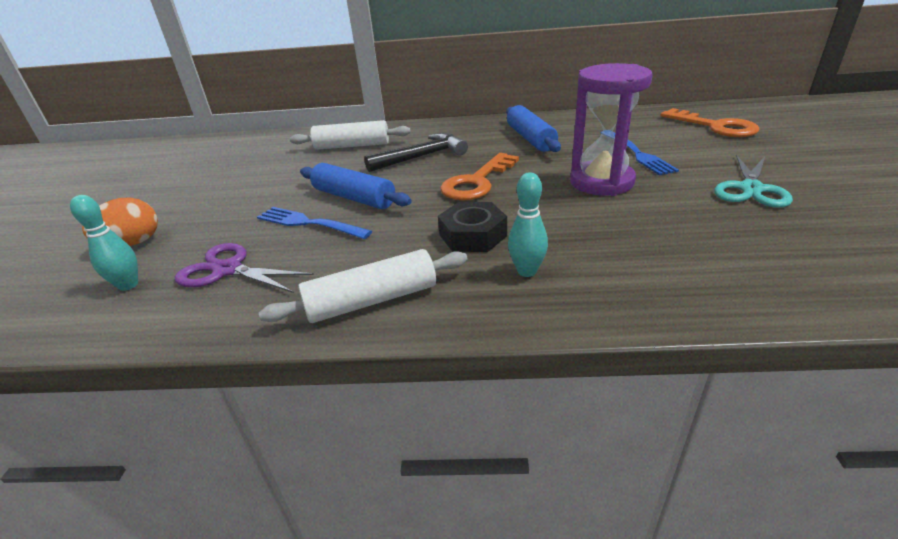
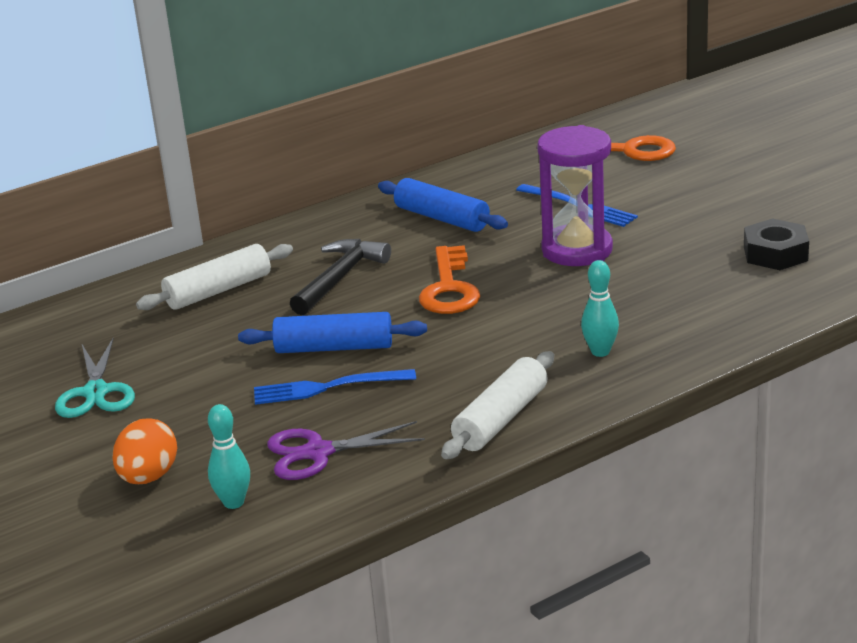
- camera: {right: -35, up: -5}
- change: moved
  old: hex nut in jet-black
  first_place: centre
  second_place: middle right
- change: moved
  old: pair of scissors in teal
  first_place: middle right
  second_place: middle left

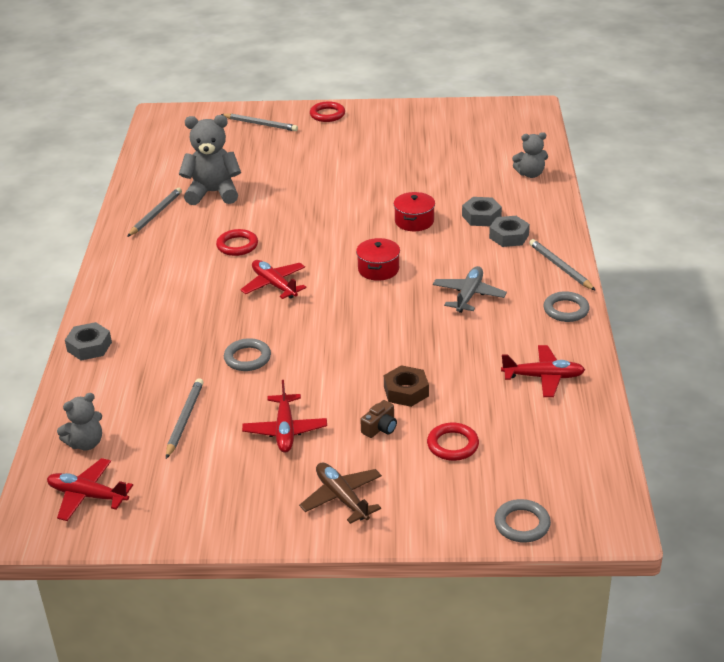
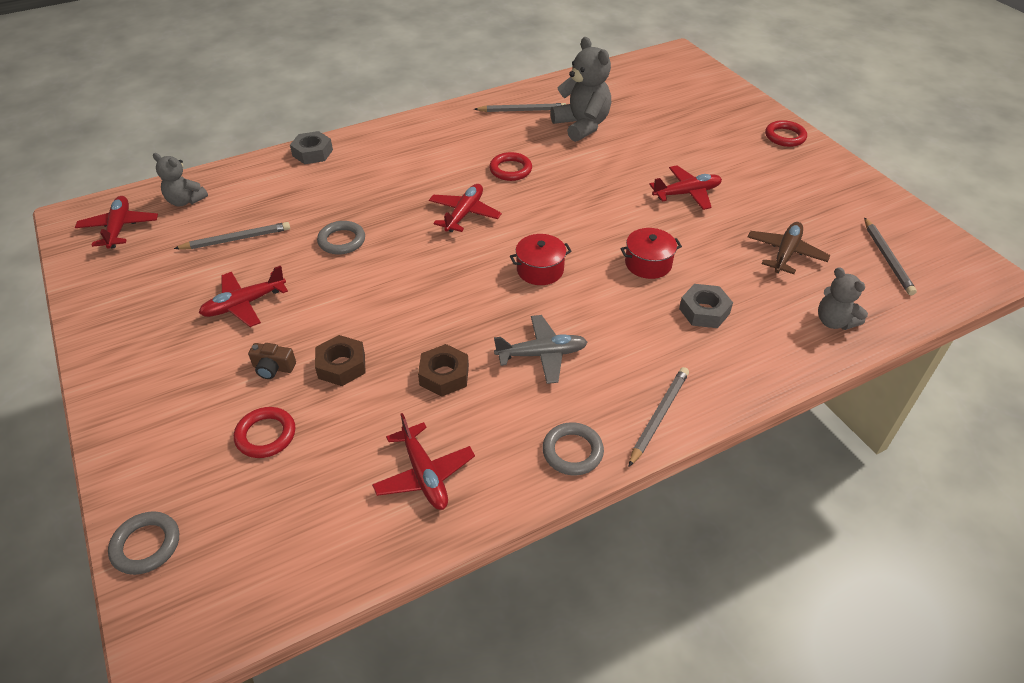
- camera: {right: 60, up: 10}
- change: moved
  old: pencil in grey (3rd from left in the first image)
  new: pencil in grey (4th from left)
  first_place: top centre
  second_place: middle right
- change: moved
  old: aeroplane in brown
  first_place: bottom centre
  second_place: middle right
- change: removed
  old: hex nut in grey (3rd from left)
  first_place: middle right
- change: added
  new: hex nut in brown (2nd from left)
  second_place: centre
- change: added
  new: aeroplane in red (5th from left)
  second_place: top right

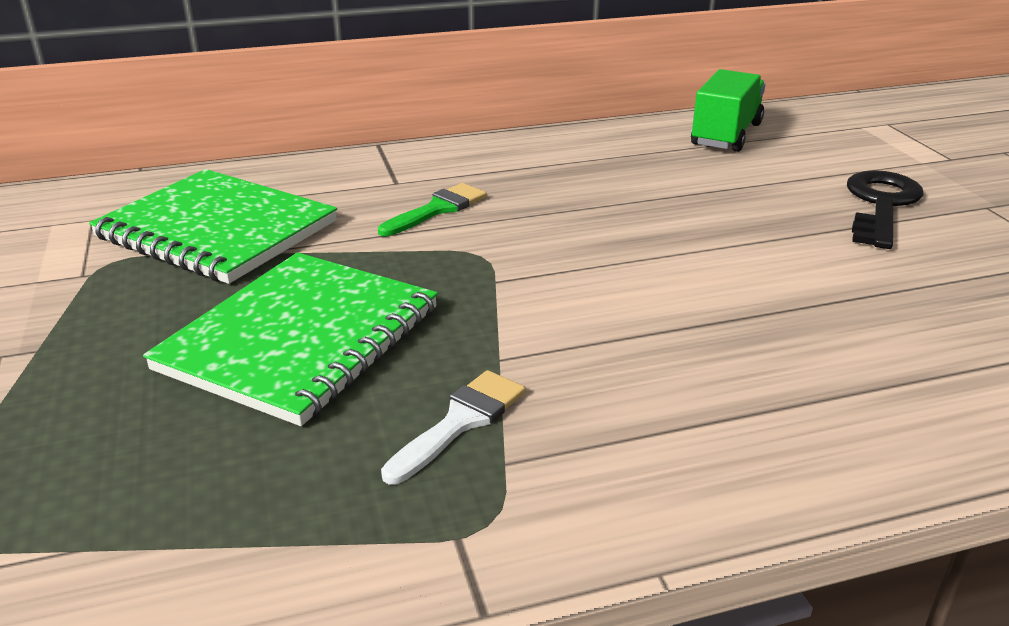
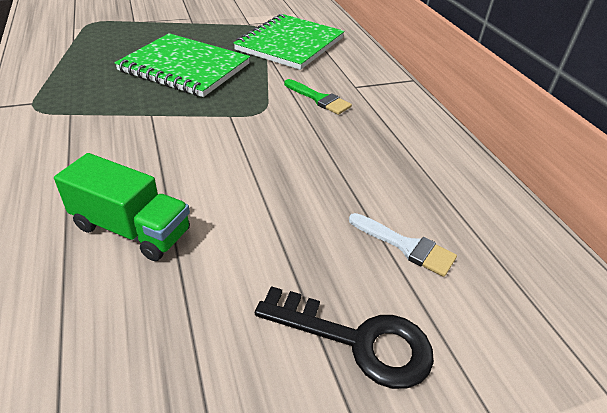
- camera: {right: 85, up: 10}
- change: moved
  old: paint brush in pure white
  first_place: bottom centre
  second_place: centre
- change: moved
  old: toy truck in green
  first_place: top right
  second_place: middle left

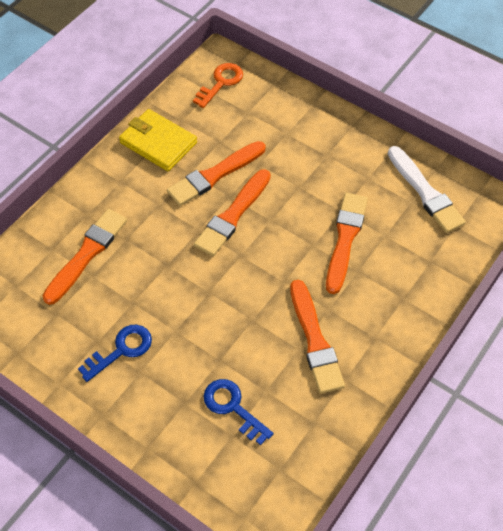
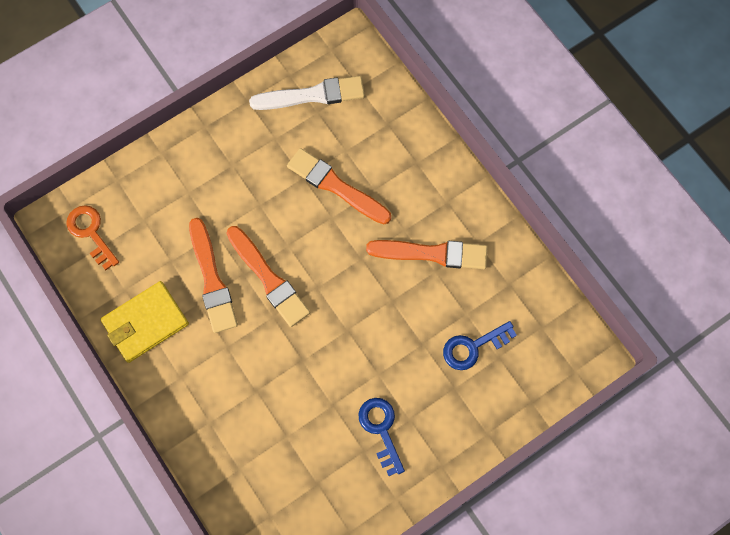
- camera: {right: -70, up: 15}
- change: removed
  old: paint brush in orange-coloured (1st from left)
  first_place: middle left

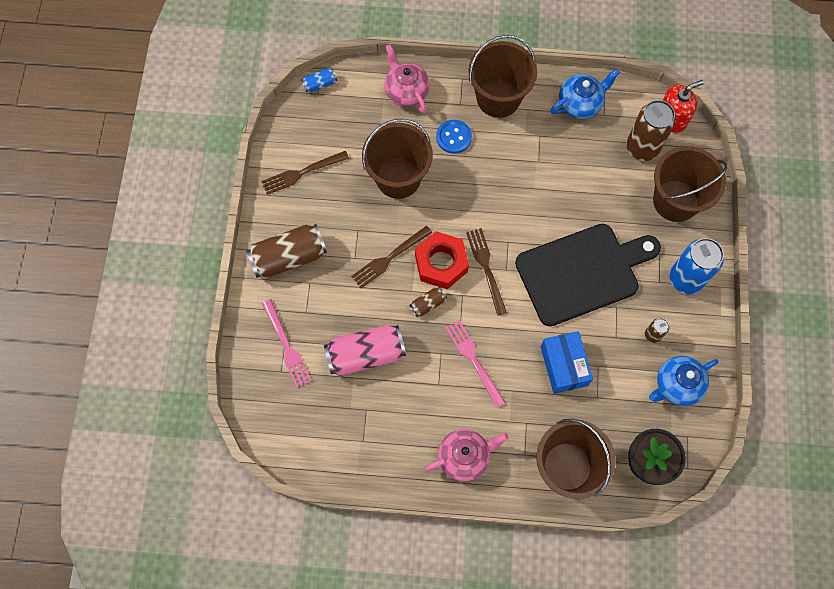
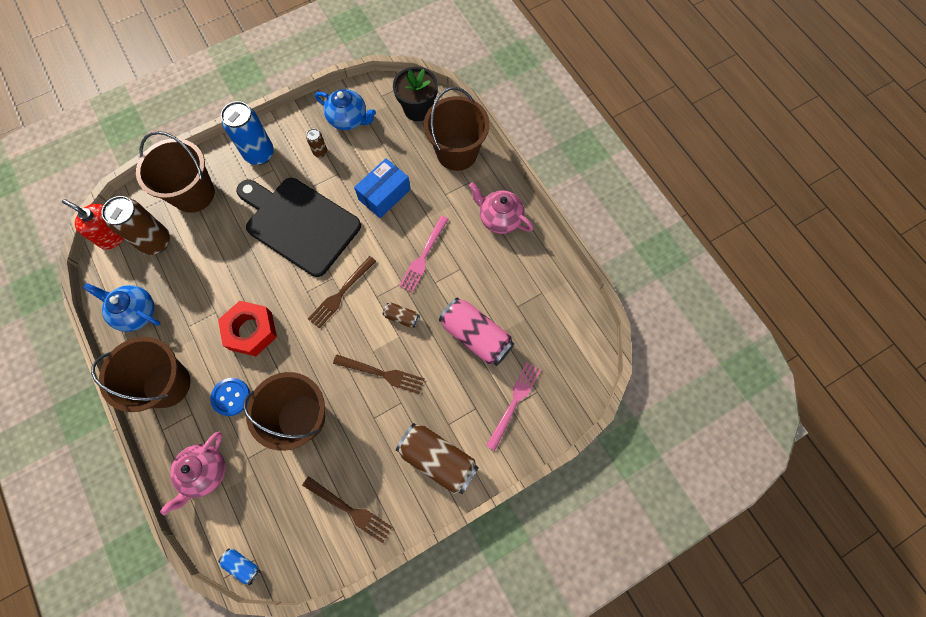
- camera: {right: -125, up: 0}
- change: moved
  old: hex nut in red
  first_place: centre
  second_place: middle left

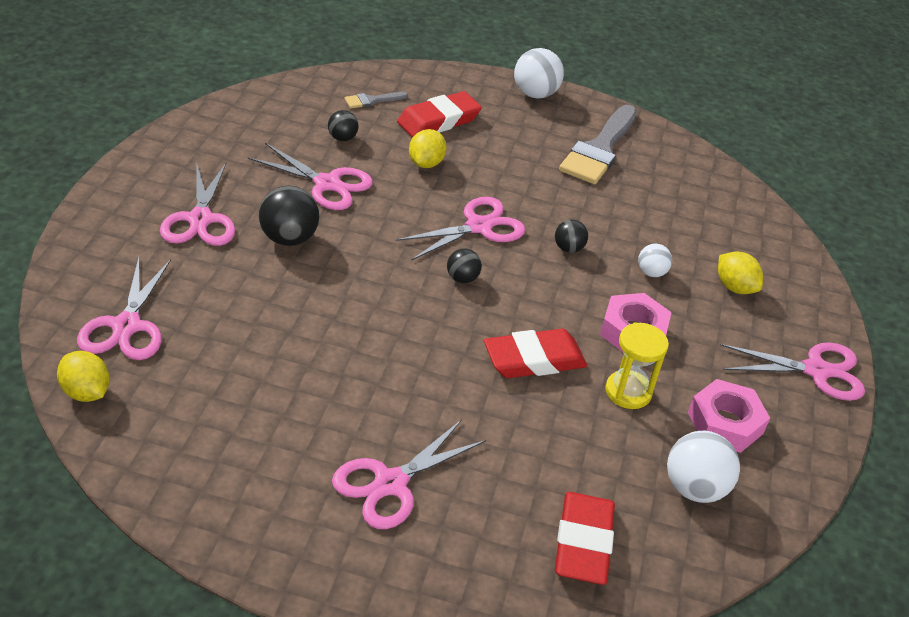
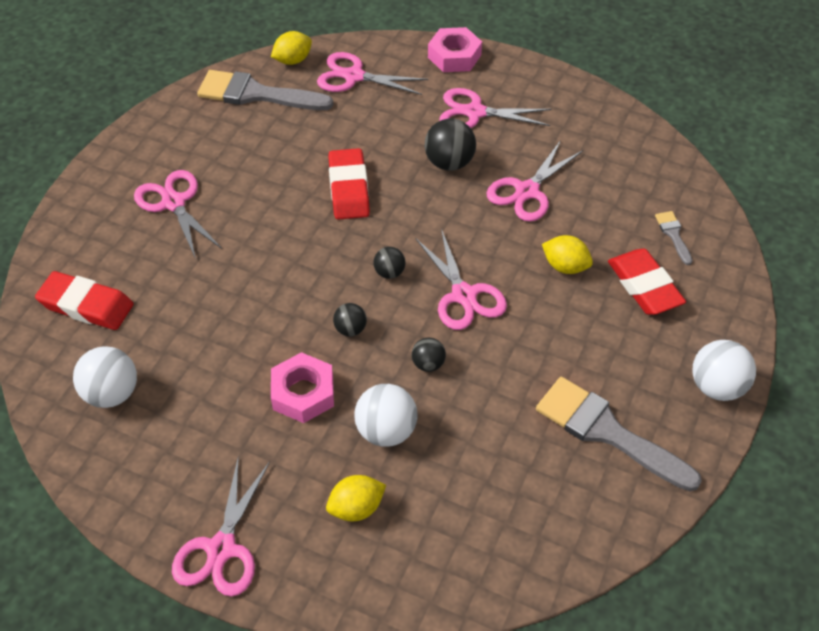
- camera: {right: 105, up: 10}
- change: moved
  old: ball in jet-black (2nd from left in the first image)
  new: ball in jet-black (1st from left)
  first_place: top centre
  second_place: centre
- change: moved
  old: eraser in red (2nd from left)
  first_place: centre
  second_place: top centre
- change: removed
  old: sand timer in golden
  first_place: middle right
- change: resized
  old: ball in pure white (2nd from left)
  first_place: middle right
  second_place: centre
  factor: 1.74
- change: moved
  old: hex nut in rosy (2nd from left)
  first_place: bottom right
  second_place: top centre
- change: added
  new: paint brush in grey (1st from left)
  second_place: top left

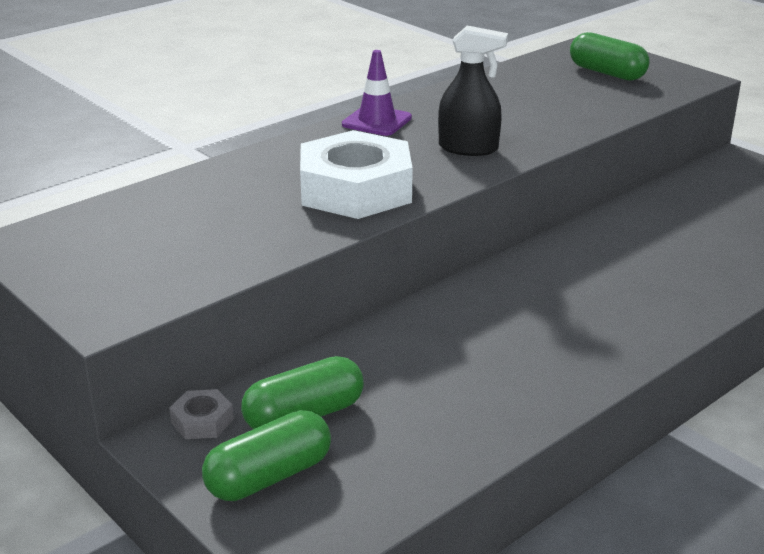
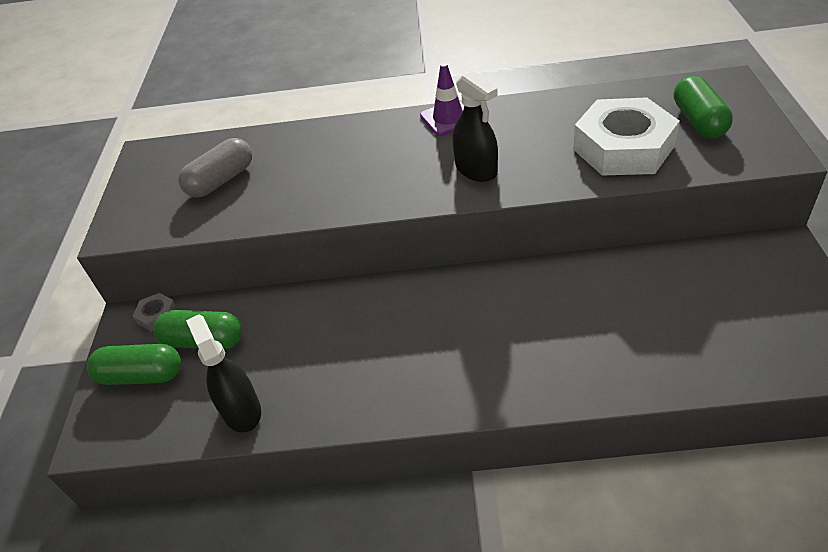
- camera: {right: 45, up: 15}
- change: moved
  old: hex nut in pure white
  first_place: top centre
  second_place: top right
- change: added
  new: capsule in grey
  second_place: top left
- change: added
  new: spray cleaner in jet-black (1st from left)
  second_place: bottom left

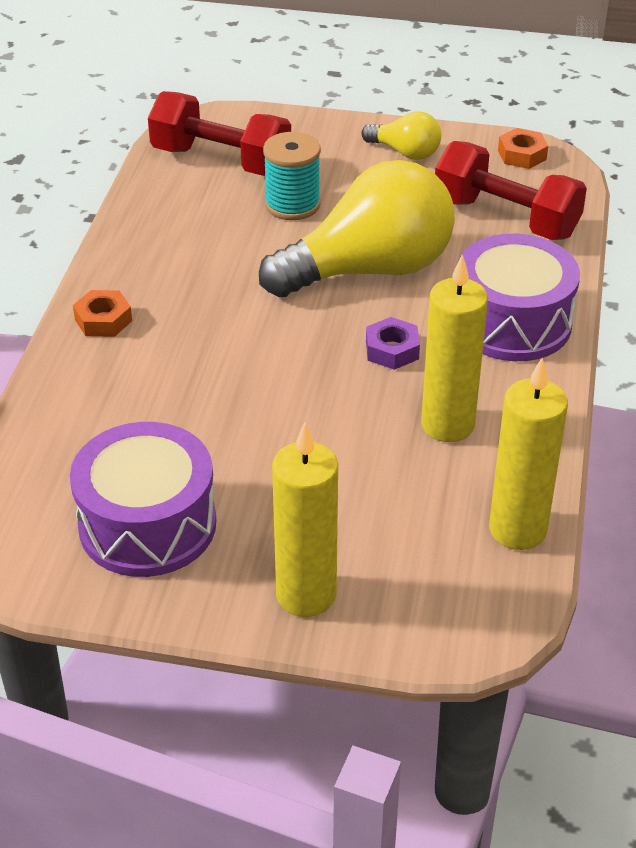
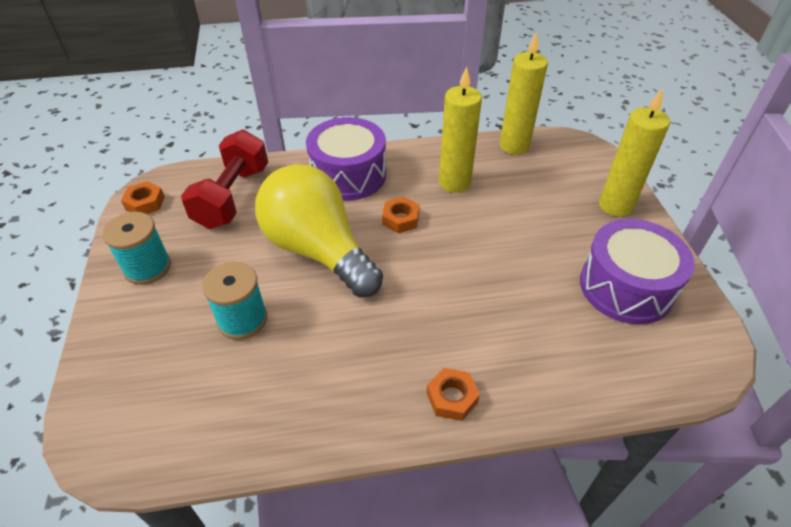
- camera: {right: -110, up: 5}
- change: removed
  old: hand weight in red (1st from left)
  first_place: top centre
- change: replaced
  old: light bulb in golden (2nd from left)
  new: spool in teal (1st from left)
  first_place: top centre
  second_place: middle left
- change: recoloured
  old: hex nut in royal purple
  new: hex nut in orange-coloured (2nd from left)
  first_place: centre
  second_place: centre

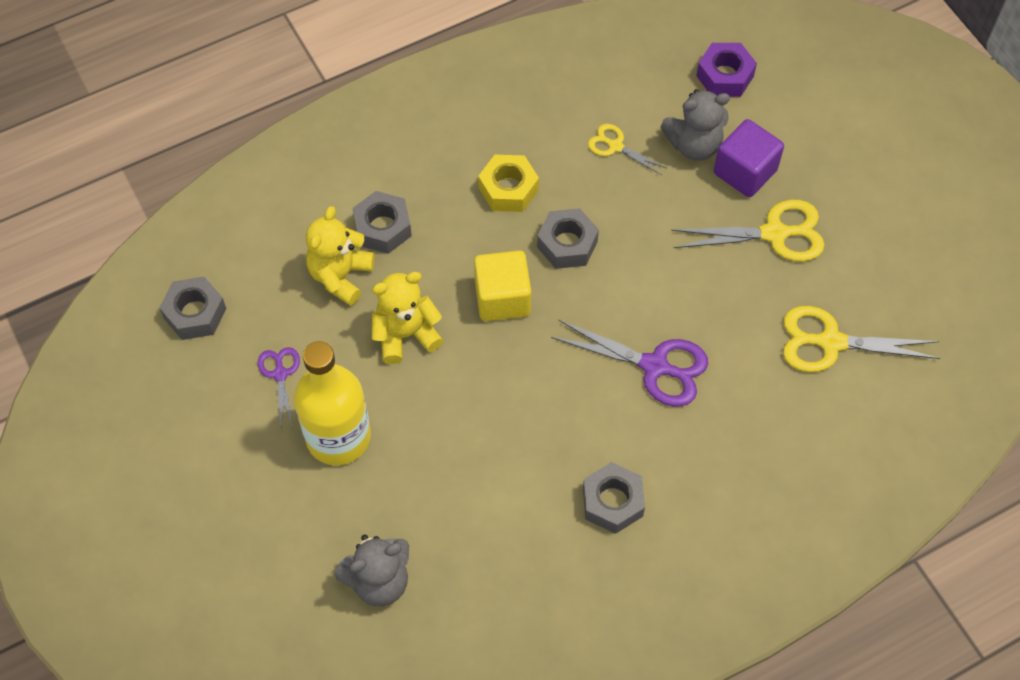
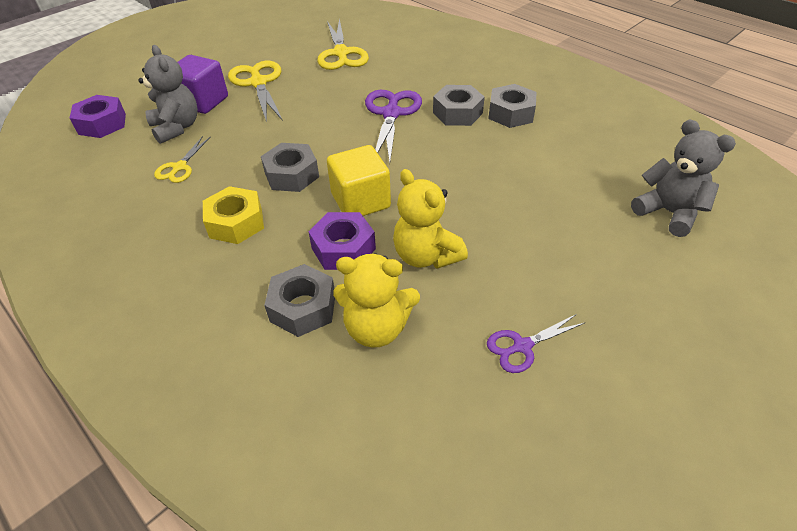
- camera: {right: -105, up: -15}
- change: moved
  old: hex nut in grey (1st from left in the first image)
  new: hex nut in grey (3rd from left)
  first_place: middle left
  second_place: top centre
- change: removed
  old: drink bottle in golden
  first_place: middle left
- change: added
  new: hex nut in royal purple (2nd from left)
  second_place: centre

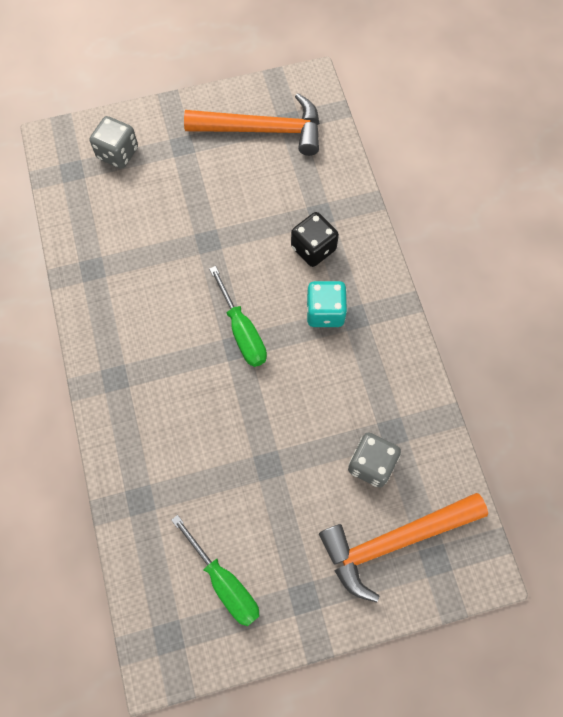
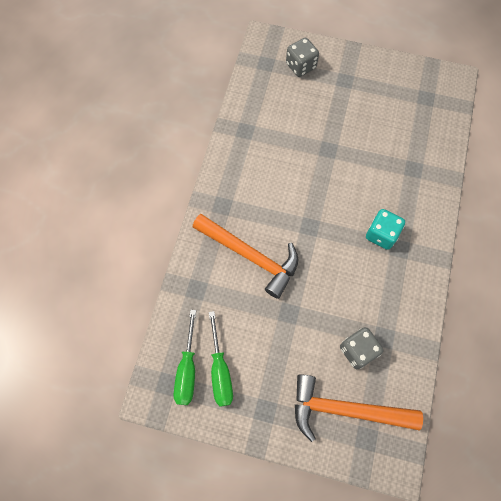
- camera: {right: 30, up: 0}
- change: moved
  old: hammer in orange-coloured (1st from left)
  first_place: top centre
  second_place: centre
- change: moved
  old: flat screwdriver in green (2nd from left in the first image)
  new: flat screwdriver in green (1st from left)
  first_place: centre
  second_place: bottom centre
- change: removed
  old: dice in jet-black
  first_place: centre

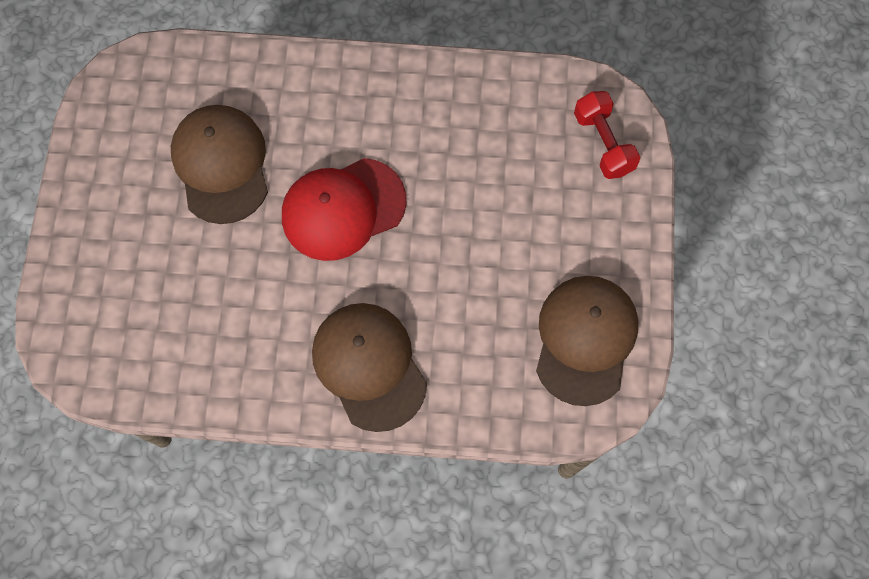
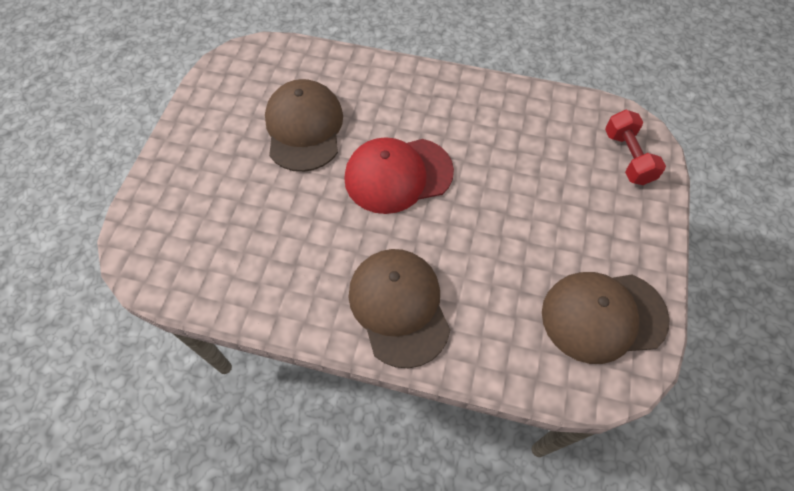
- camera: {right: 10, up: -10}
- change: turned
  old: peaked cap in brown (3rd from left)
  first_place: middle right
  second_place: middle right
  degrees: -120

